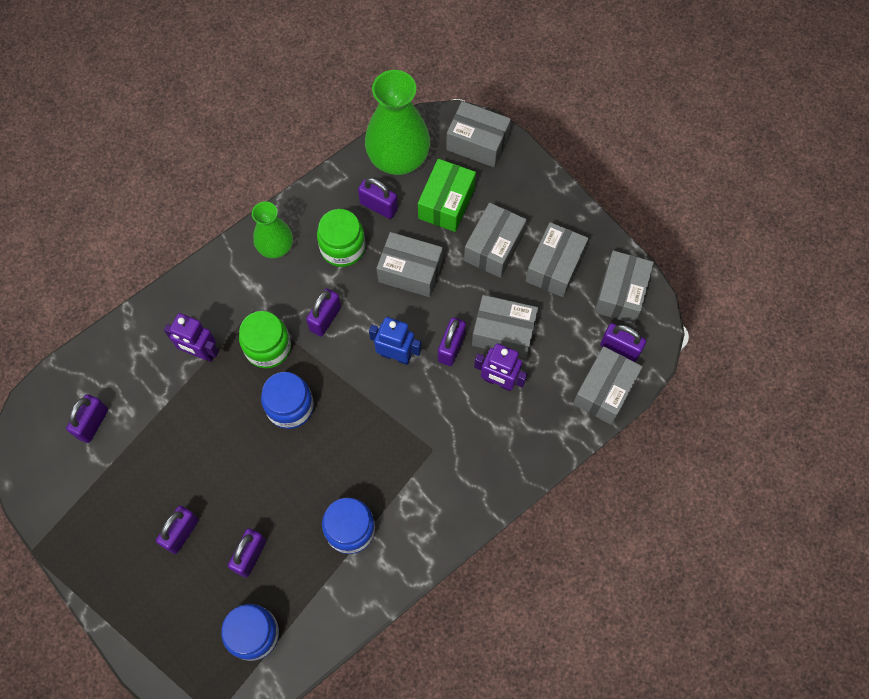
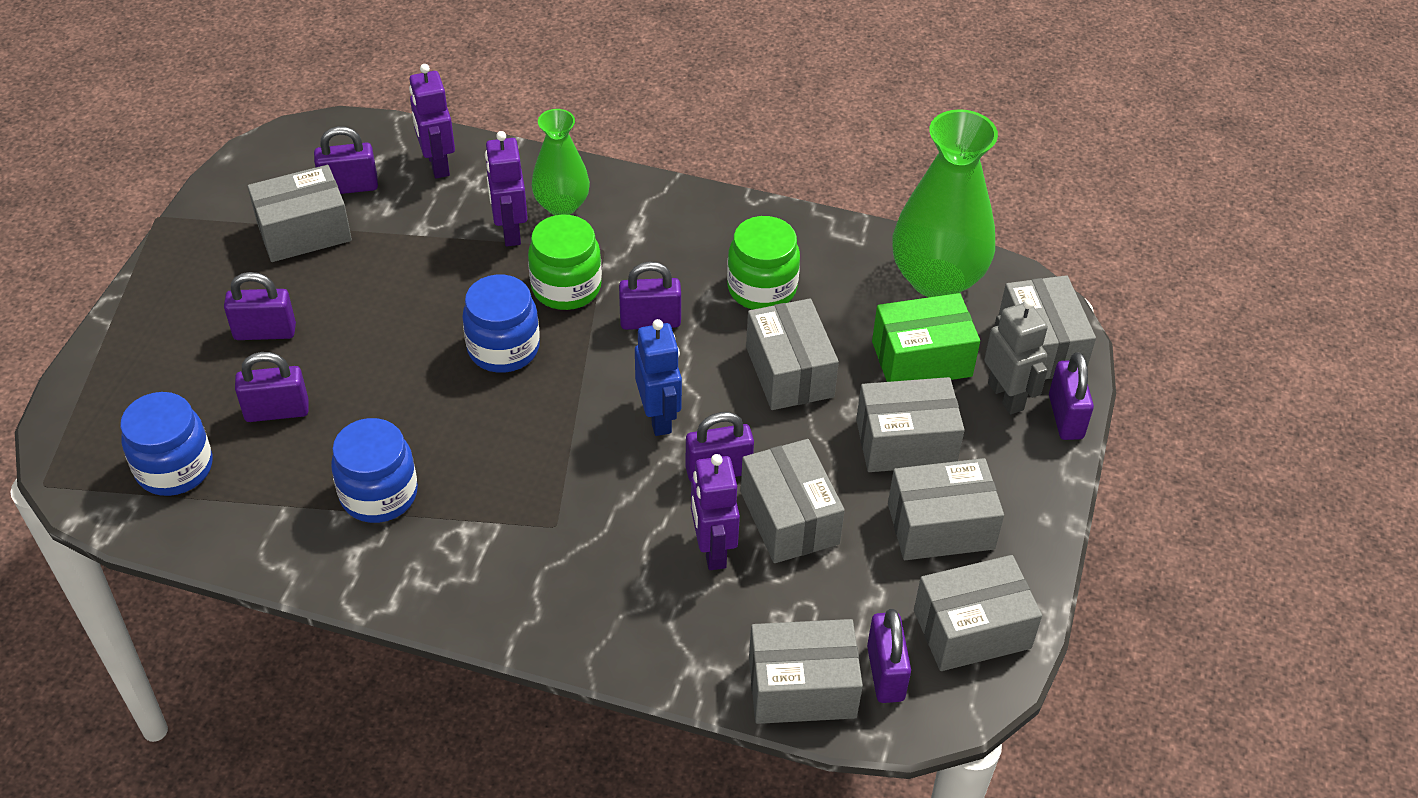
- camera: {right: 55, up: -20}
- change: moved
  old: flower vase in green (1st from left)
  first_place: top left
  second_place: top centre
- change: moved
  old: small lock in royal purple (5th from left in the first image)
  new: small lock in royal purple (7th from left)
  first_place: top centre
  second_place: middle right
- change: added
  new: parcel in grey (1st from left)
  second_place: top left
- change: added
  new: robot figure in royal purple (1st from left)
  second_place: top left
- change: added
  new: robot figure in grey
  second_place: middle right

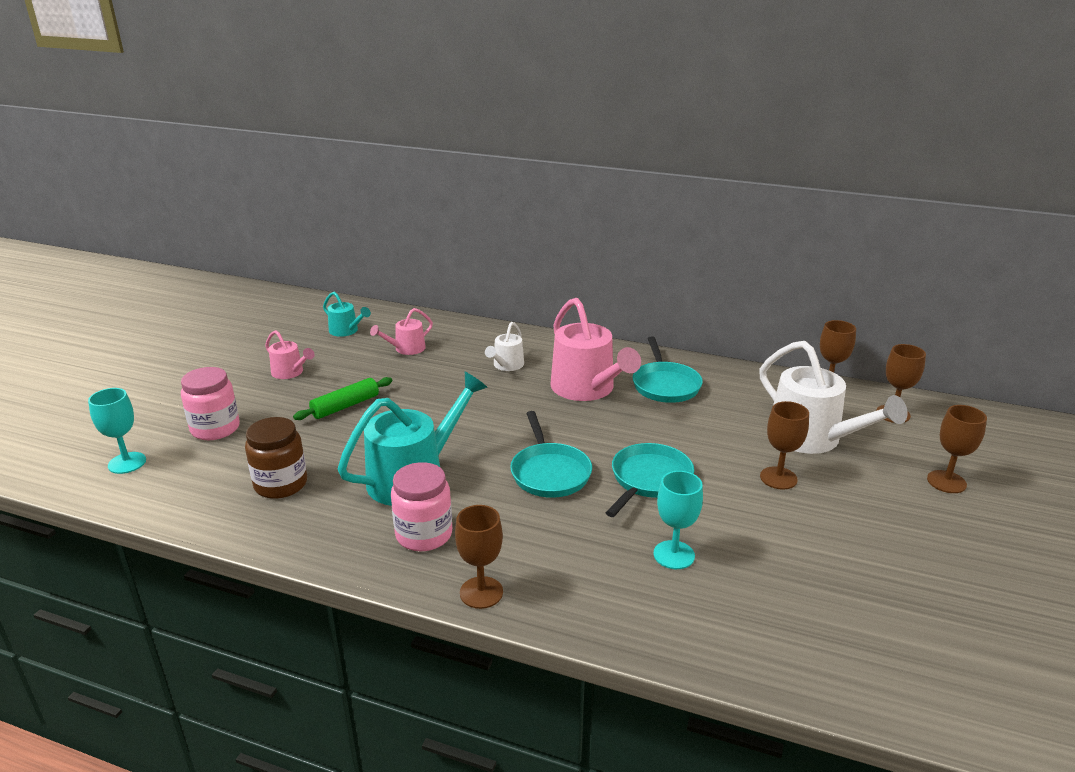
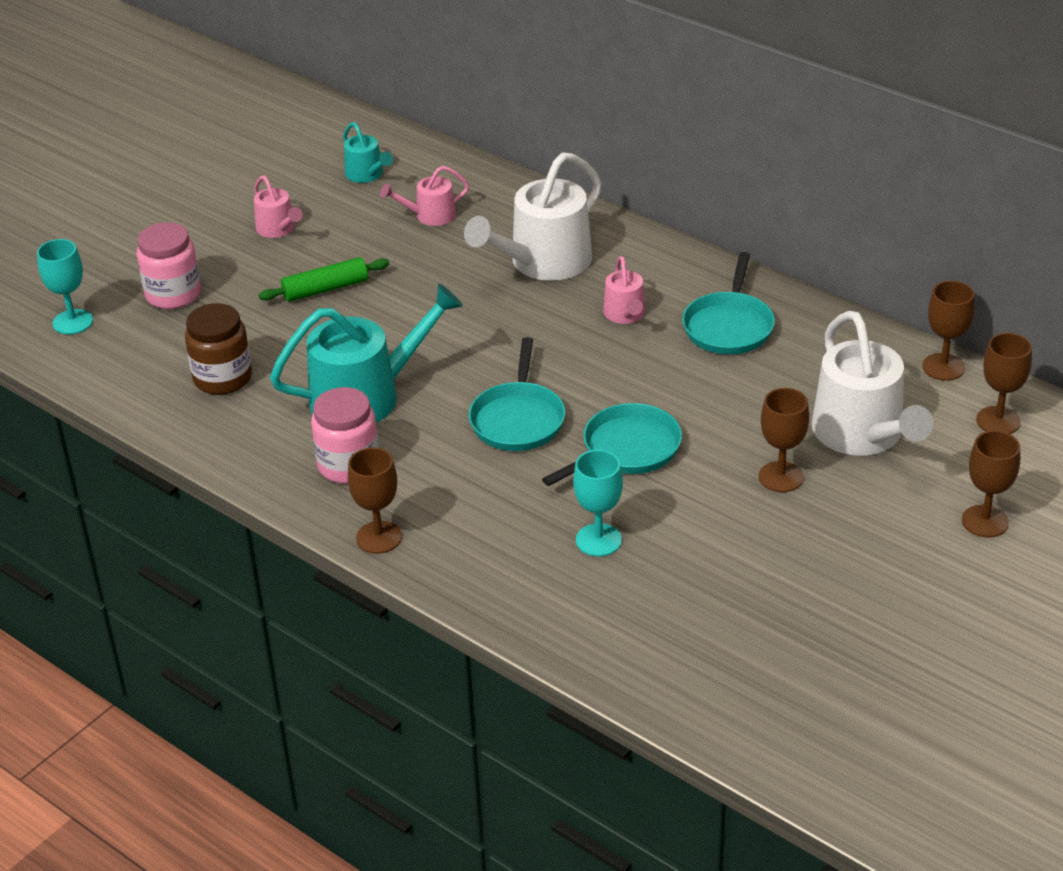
- camera: {right: 20, up: 10}
- change: resized
  old: sprinkling can in pure white (1st from left)
  first_place: centre
  second_place: top centre
  factor: 1.97
- change: resized
  old: sprinkling can in rosy (3rd from left)
  first_place: centre
  second_place: top centre
  factor: 0.51

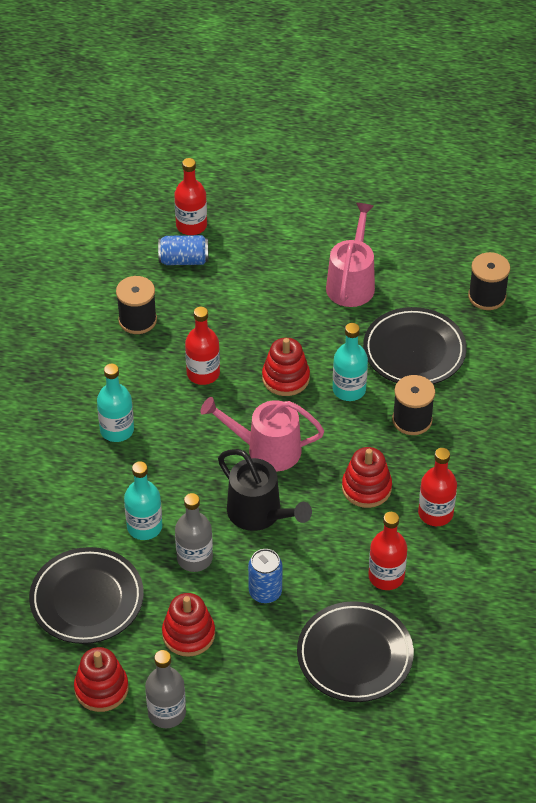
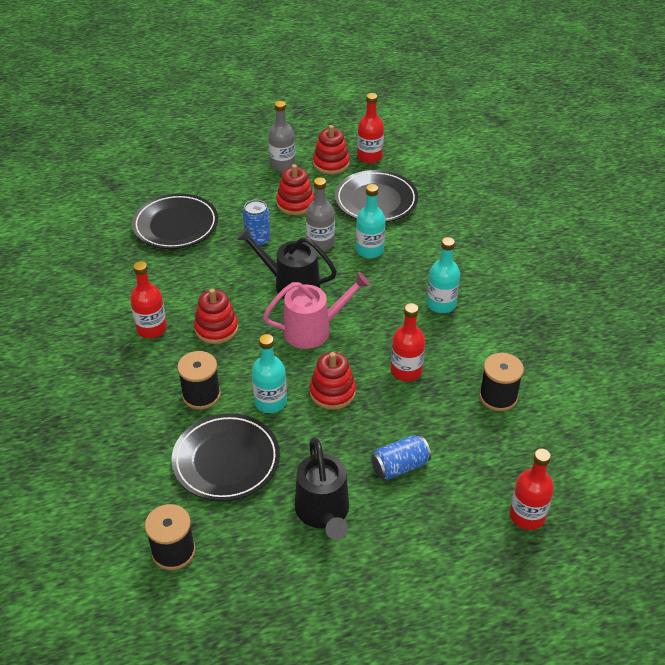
- camera: {right: 155, up: -5}
- change: moved
  old: soda can in blue (1st from left in the first image)
  new: soda can in blue (2nd from left)
  first_place: top centre
  second_place: bottom centre
- change: recoloured
  old: sprinkling can in rosy (2nd from left)
  new: sprinkling can in jet-black (2nd from left)
  first_place: top centre
  second_place: bottom centre
- change: moved
  old: drink bottle in red (3rd from left in the first image)
  new: drink bottle in red (2nd from left)
  first_place: bottom right
  second_place: top centre

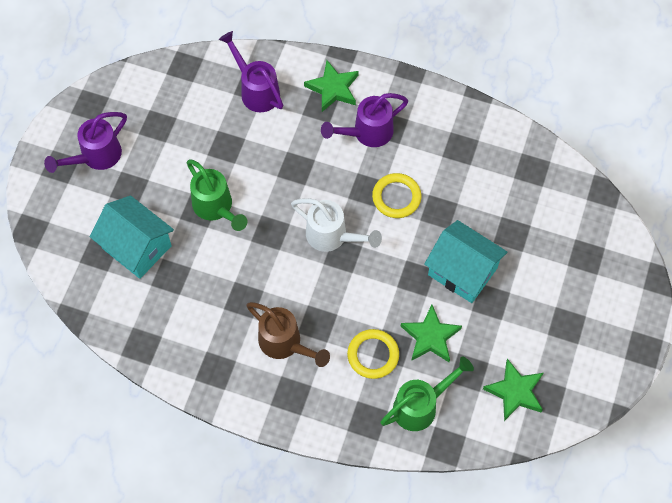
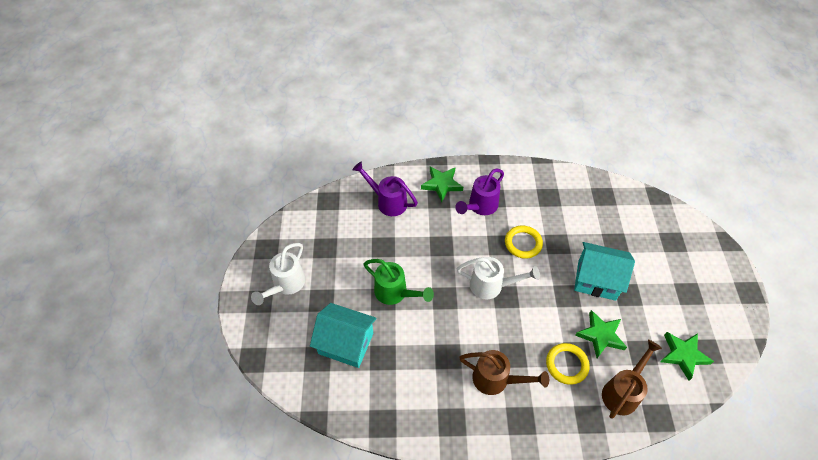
- camera: {right: -20, up: -10}
- change: recoloured
  old: sprinkling can in royal purple (1st from left)
  new: sprinkling can in pure white (1st from left)
  first_place: top left
  second_place: centre
- change: recoloured
  old: sprinkling can in green (2nd from left)
  new: sprinkling can in brown (2nd from left)
  first_place: bottom centre
  second_place: bottom right

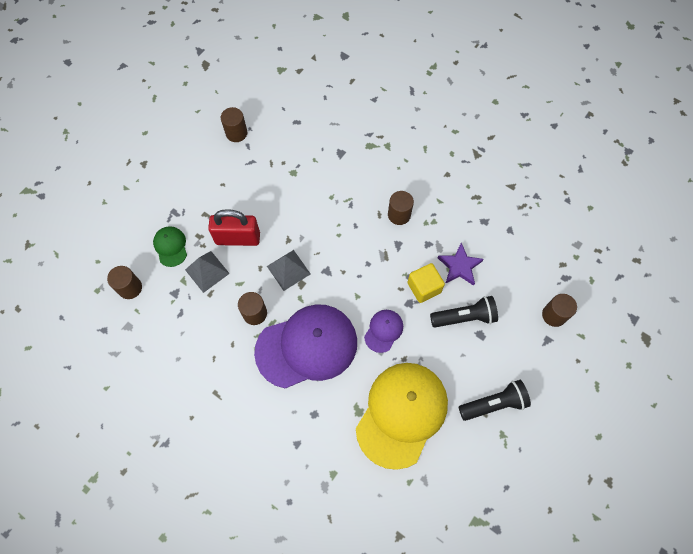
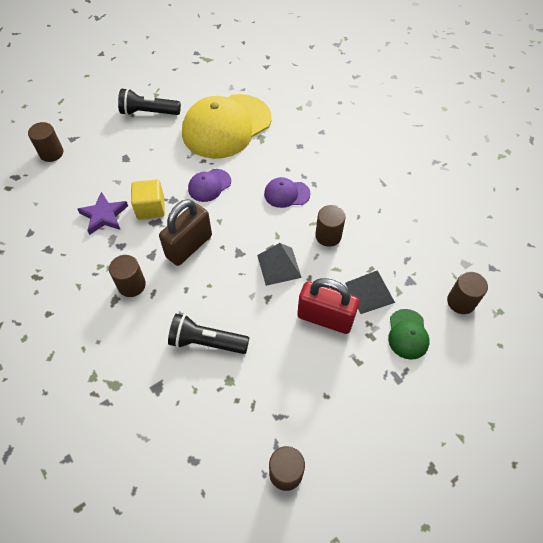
- camera: {right: -160, up: -10}
- change: resized
  old: peaked cap in royal purple (1st from left in the first image)
  first_place: centre
  second_place: centre
  factor: 0.44
- change: moved
  old: flashlight in jet-black (1st from left in the first image)
  new: flashlight in jet-black (2nd from left)
  first_place: middle right
  second_place: centre
- change: added
  new: small lock in brown
  second_place: centre

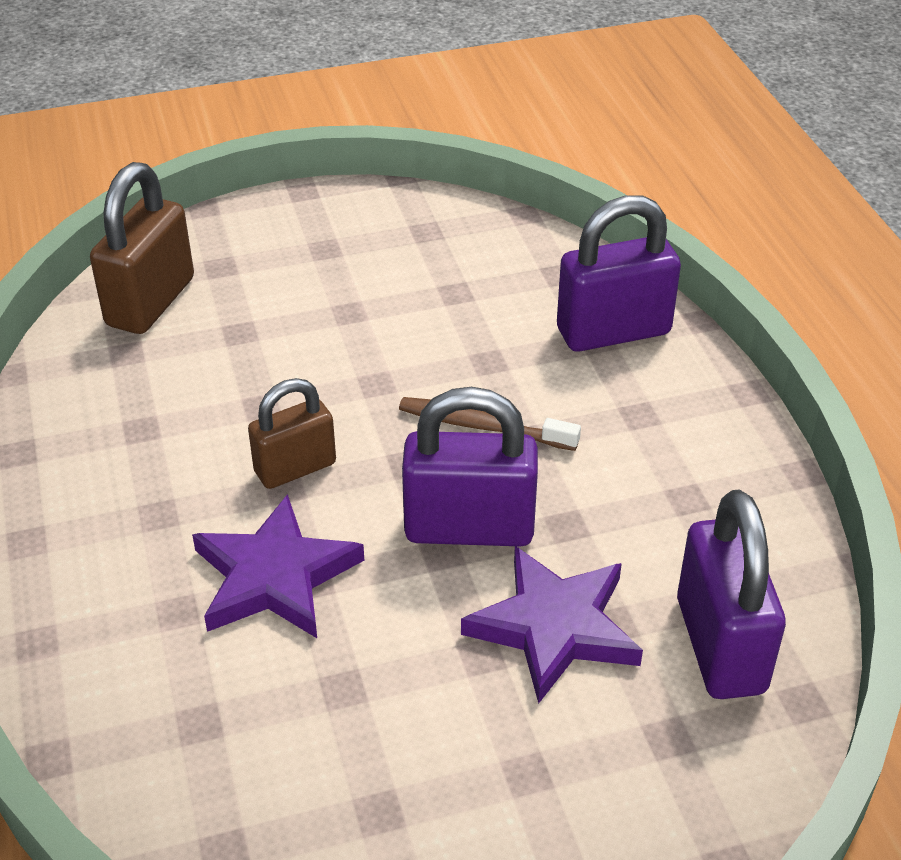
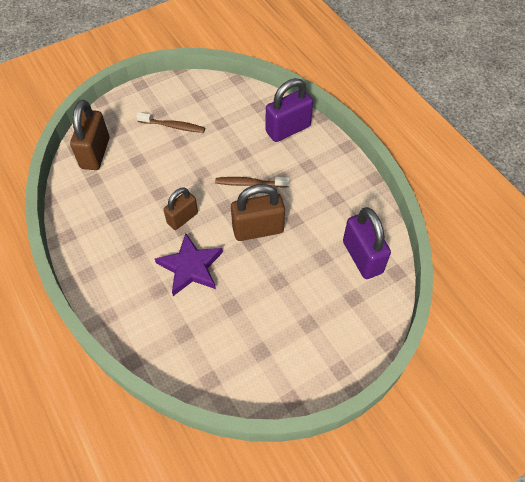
- camera: {right: -15, up: 15}
- change: recoloured
  old: small lock in royal purple (1st from left)
  new: small lock in brown (3rd from left)
  first_place: centre
  second_place: centre
- change: removed
  old: five-pointed star in royal purple (2nd from left)
  first_place: bottom centre
- change: added
  new: dental brush in brown (1st from left)
  second_place: top left

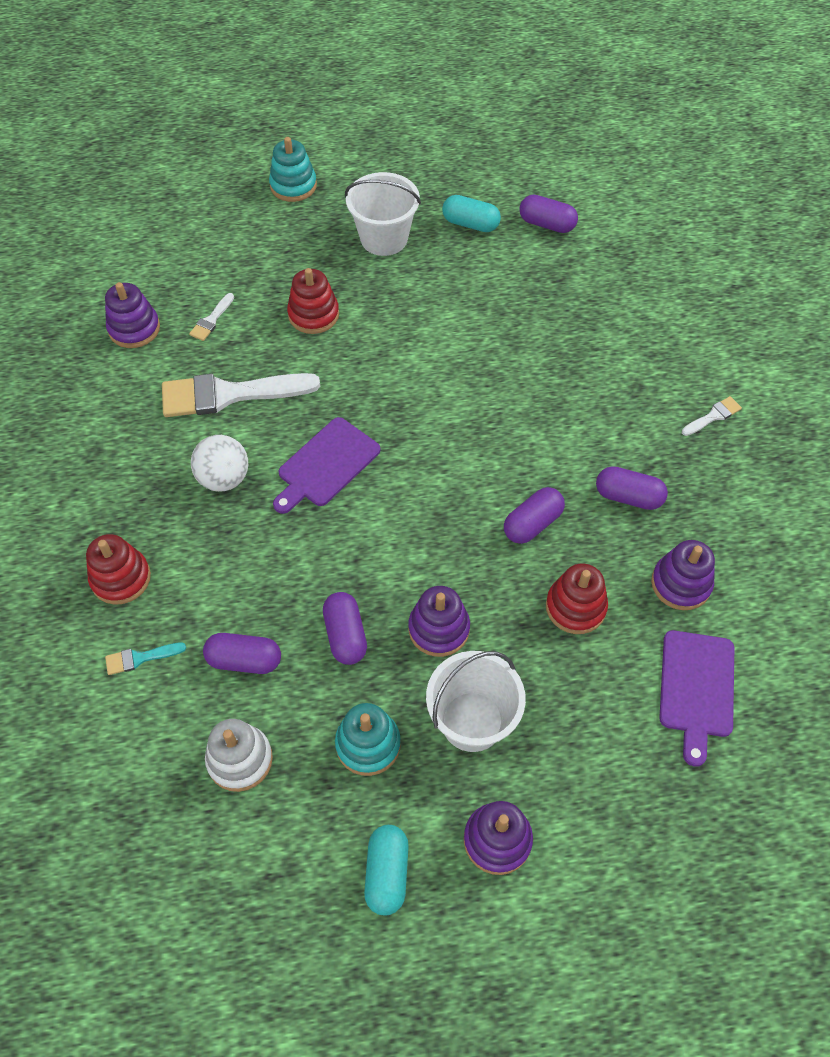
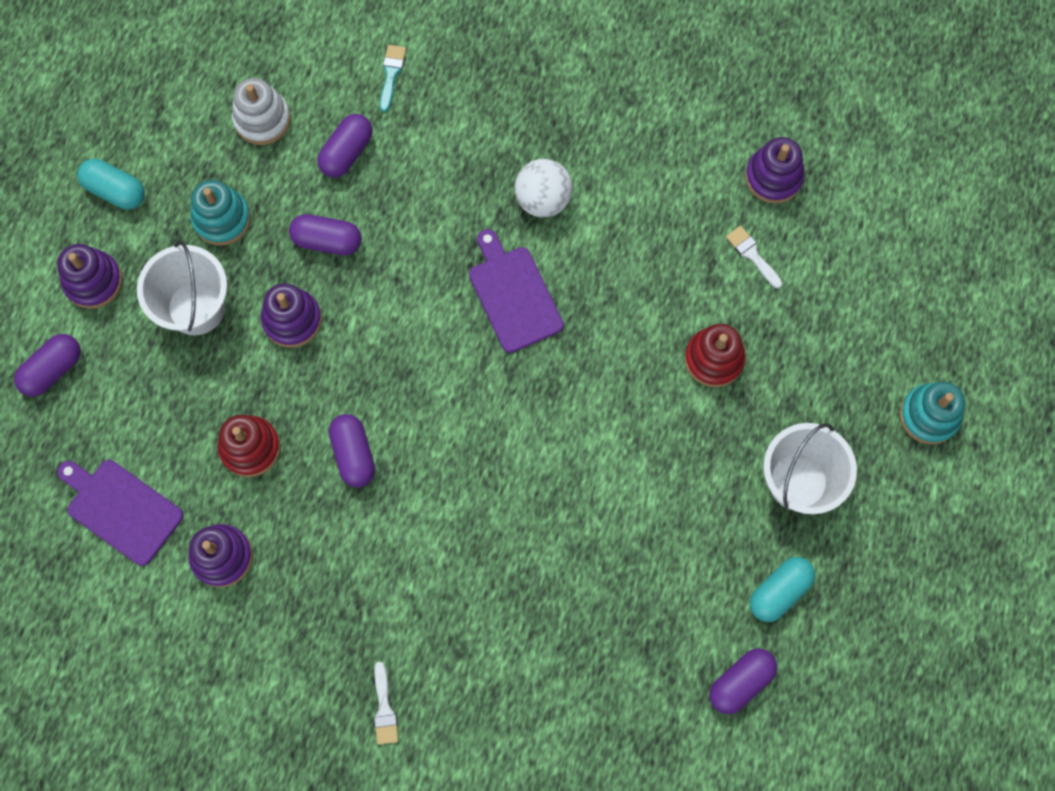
- camera: {right: 115, up: 15}
- change: removed
  old: stacking rings in red (1st from left)
  first_place: middle left
- change: removed
  old: paint brush in pure white (2nd from left)
  first_place: middle left
- change: moved
  old: capsule in royal purple (5th from left in the first image)
  new: capsule in royal purple (1st from left)
  first_place: middle right
  second_place: middle left

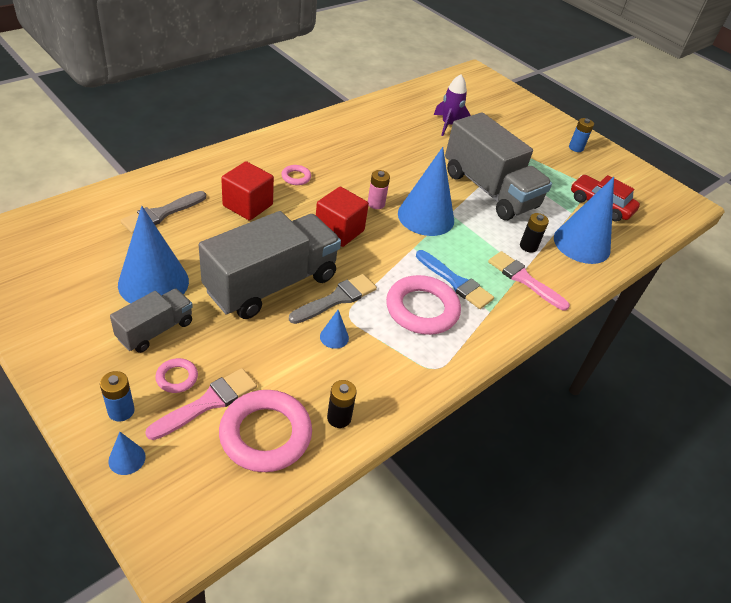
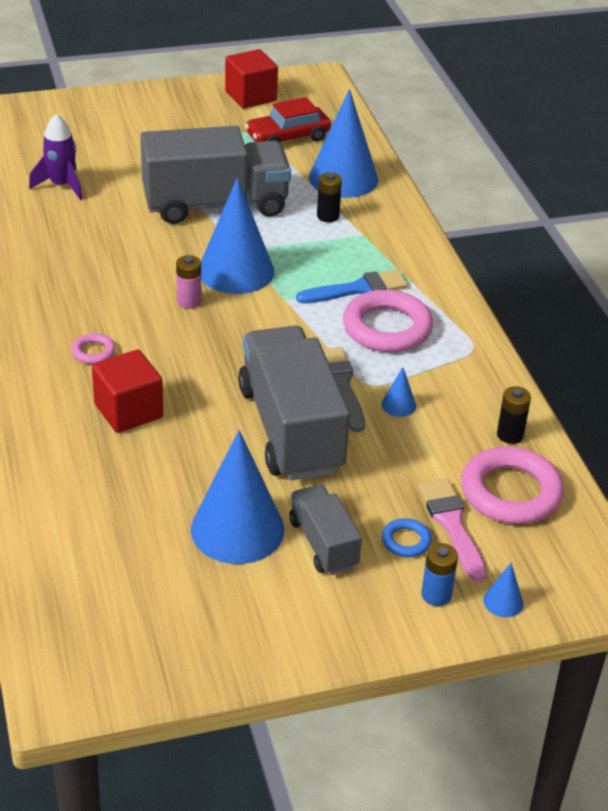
- camera: {right: -60, up: -5}
- change: removed
  old: paint brush in grey (1st from left)
  first_place: middle left
- change: recoloured
  old: ring in rosy (1st from left)
  new: ring in blue
  first_place: middle left
  second_place: middle right
- change: moved
  old: solid cube in red (2nd from left)
  first_place: centre
  second_place: top centre
- change: removed
  old: paint brush in rosy (2nd from left)
  first_place: middle right
- change: removed
  old: AA battery in blue (2nd from left)
  first_place: top right

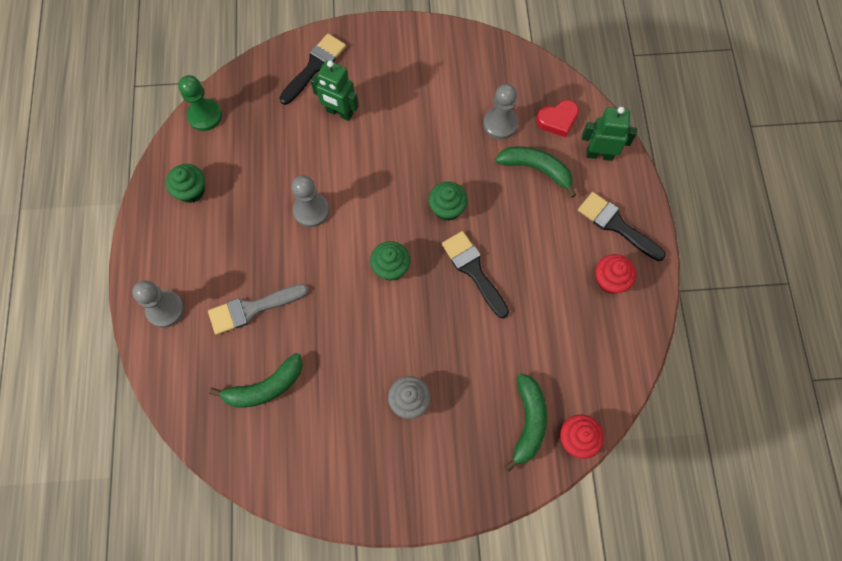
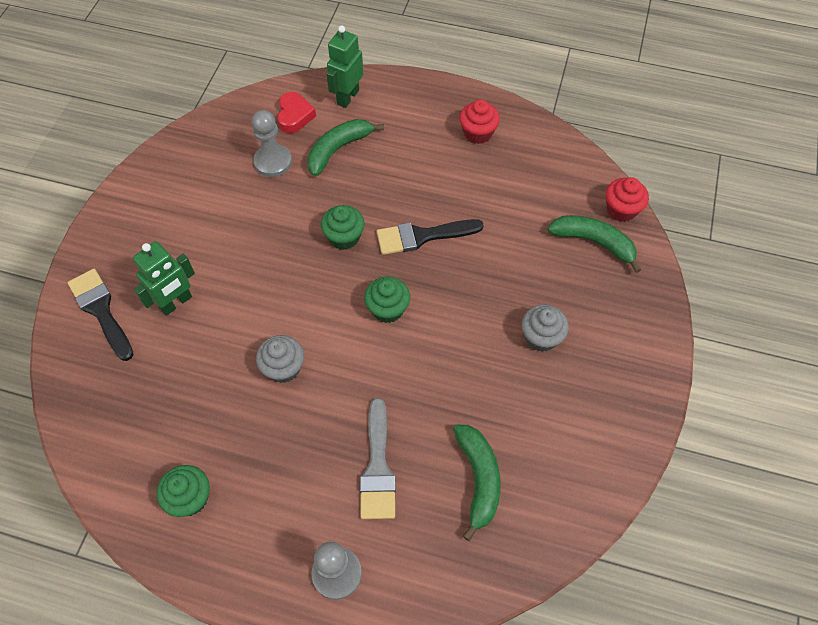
- camera: {right: -70, up: -10}
- change: removed
  old: chess pawn in green
  first_place: top left
- change: replaced
  old: chess pawn in grey (2nd from left)
  new: fairy cake in grey (1st from left)
  first_place: centre
  second_place: centre
- change: removed
  old: paint brush in jet-black (3rd from left)
  first_place: middle right

